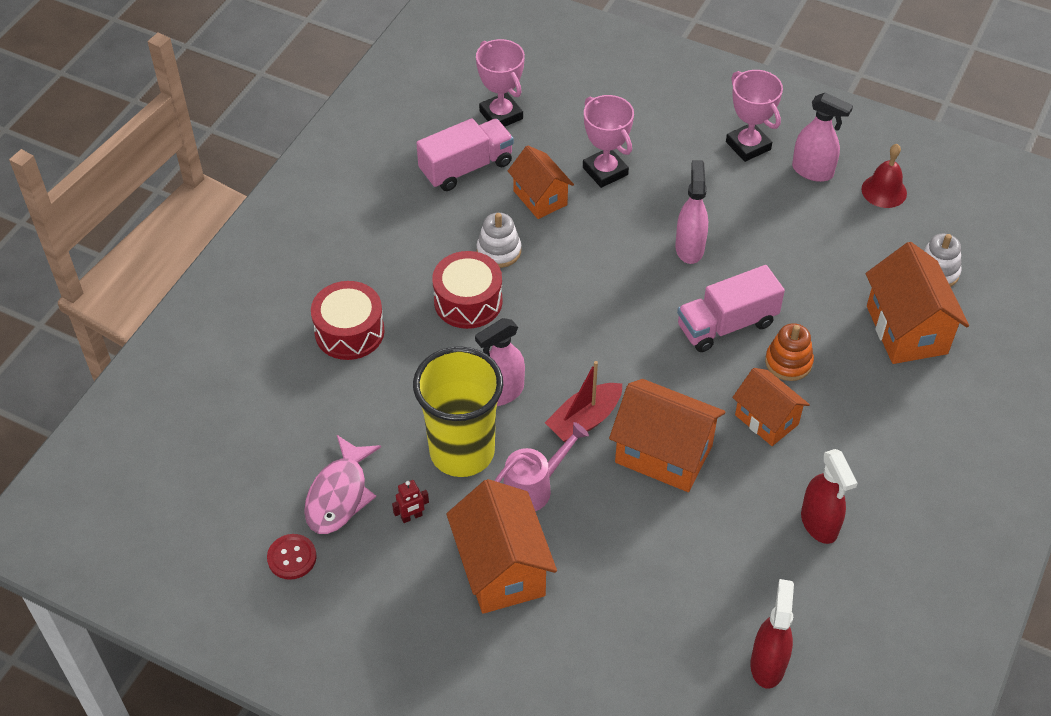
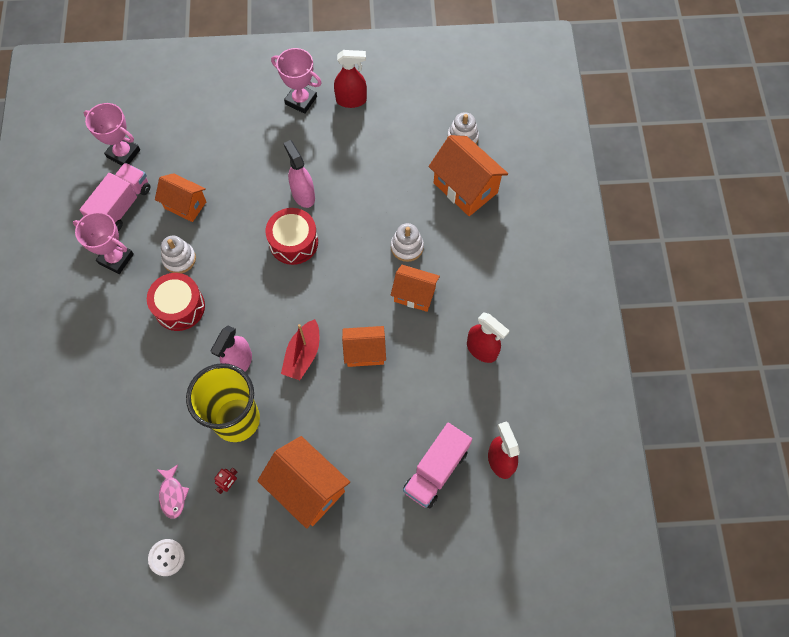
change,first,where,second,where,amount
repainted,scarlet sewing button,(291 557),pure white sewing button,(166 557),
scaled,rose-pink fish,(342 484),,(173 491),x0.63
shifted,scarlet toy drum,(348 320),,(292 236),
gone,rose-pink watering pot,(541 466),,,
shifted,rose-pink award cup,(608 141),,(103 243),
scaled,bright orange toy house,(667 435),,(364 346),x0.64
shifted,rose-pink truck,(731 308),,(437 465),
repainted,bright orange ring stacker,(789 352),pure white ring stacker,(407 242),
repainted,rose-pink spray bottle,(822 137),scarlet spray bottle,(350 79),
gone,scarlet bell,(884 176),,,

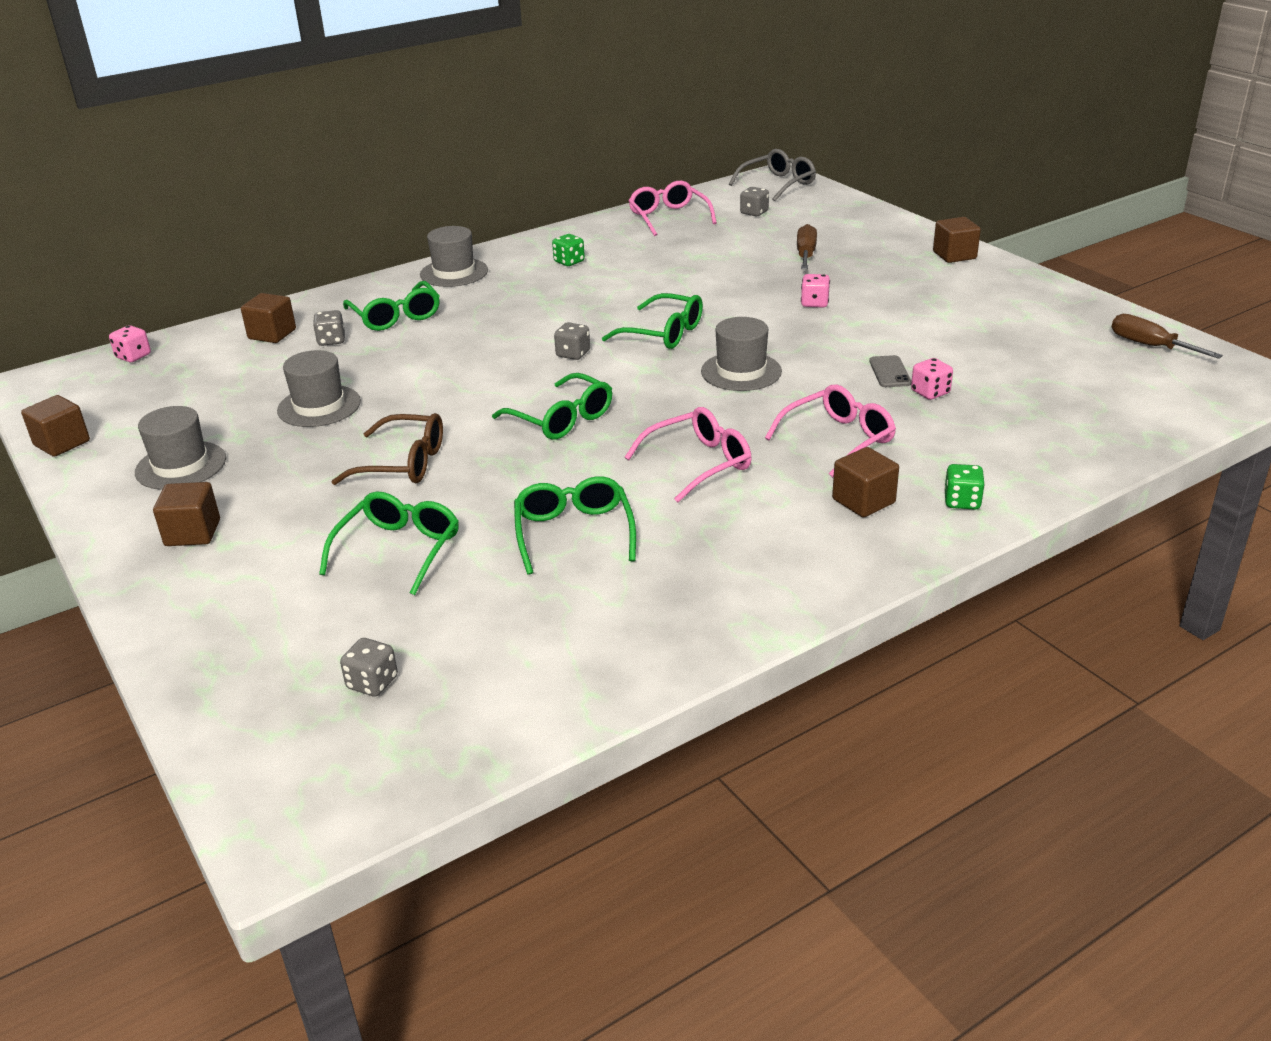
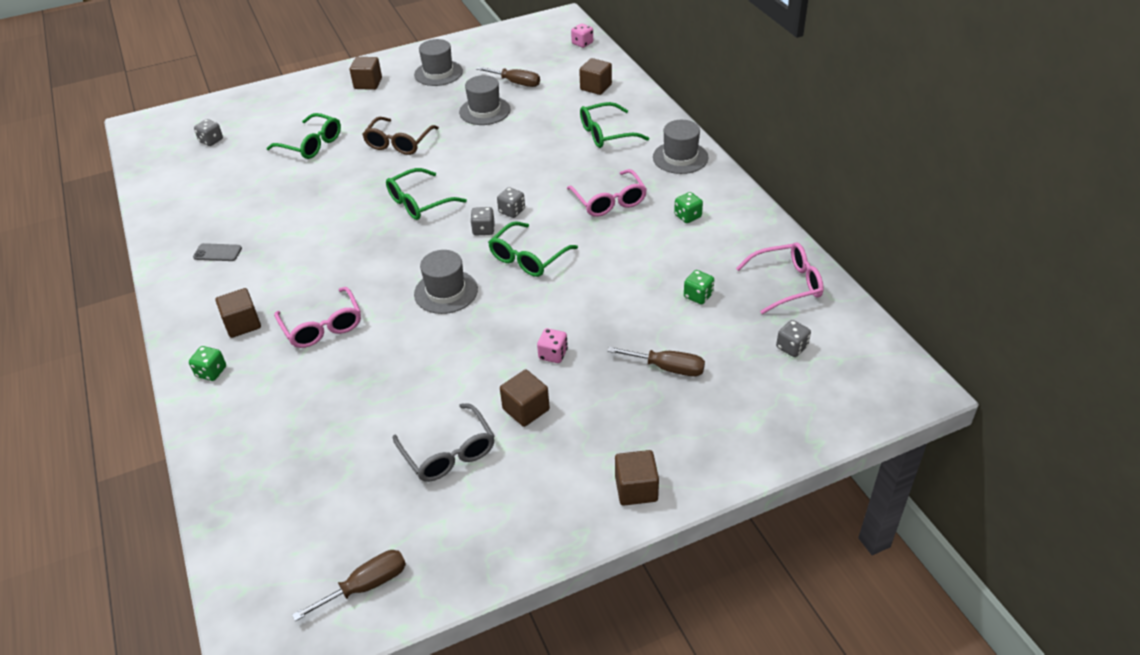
change,first,where,second,where,amount
shifted,dark brown solid cube,(55 426),,(525 398),
shifted,gray die,(329 328),,(482 221),
gone,leaf-green glasses,(575 525),,,
shifted,rose-pink glasses,(688 454),,(607 193),
shifted,gray glasses,(772 175),,(444 442),
shifted,gray mobile phone,(890 371),,(217 252),
gone,rose-pink die,(932 379),,,
new,,,dark brown screwdriver,(508 77),
new,,,leaf-green die,(699 287),

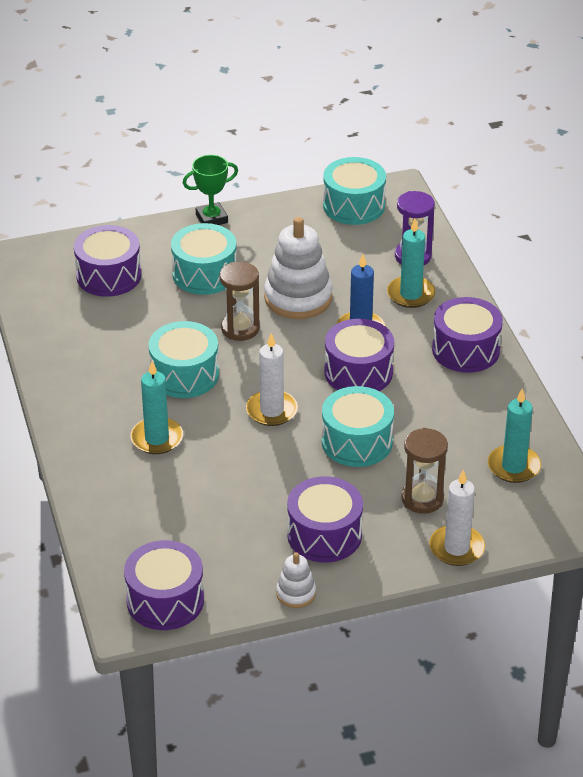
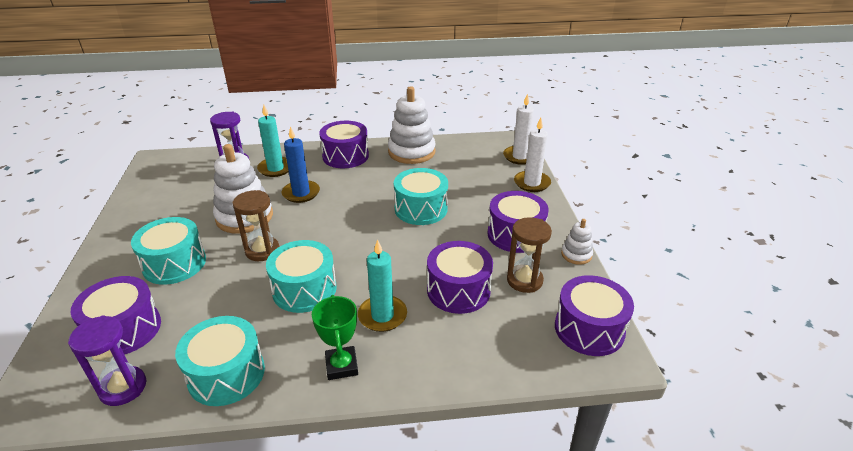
change,first,where,second,where,amount
shifted,leaf-green award cup,(210 190),,(335 337),
shifted,pure white pillar candle,(272 379),,(518 129),
shifted,turquoise toy drum,(354 191),,(220 361),
shifted,purple toy drum,(359 355),,(460 277),
shifted,dark brown sand timer,(424 471),,(529 255),
gone,turquoise pillar candle,(514 436),,,
new,,,purple sand timer,(107 360),
new,,,pure white ring stacker,(412 125),

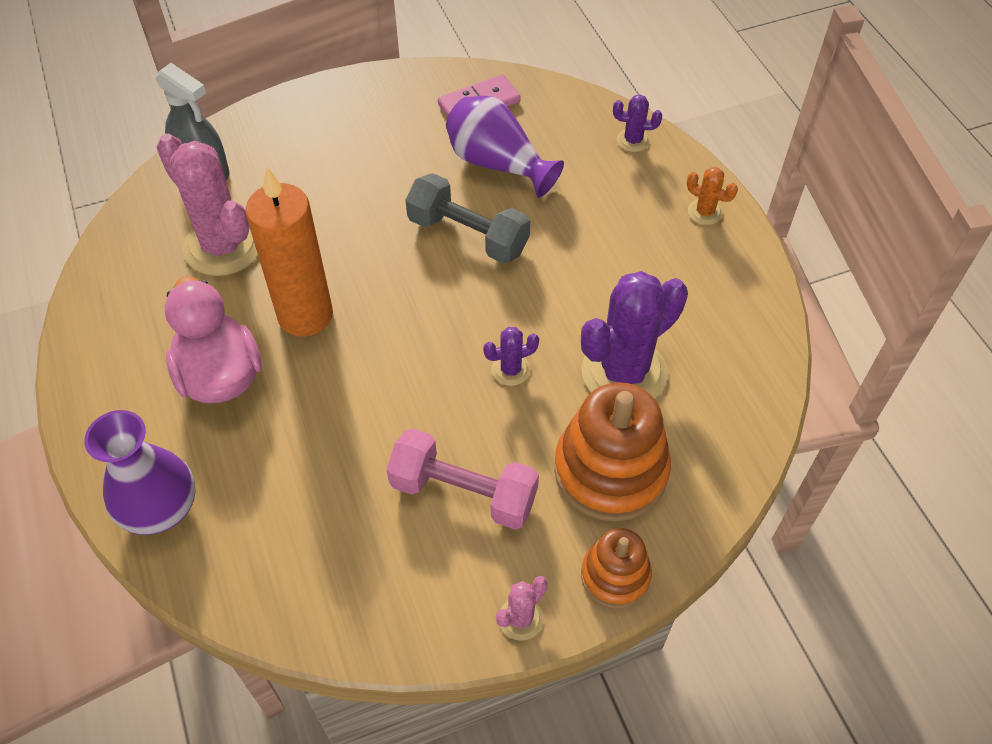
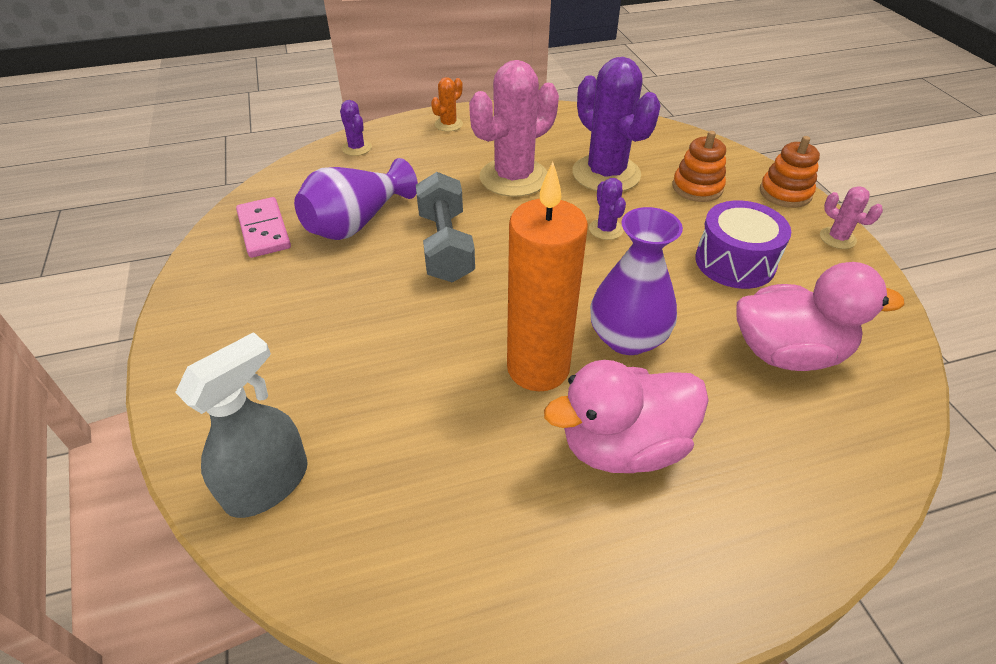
change,first,where,second,where,amount
shifted,purple tall vase,(140 472),,(636 281),
shifted,rose-pink prickly plant,(207 205),,(514 128),
swapped,rose-pink dumbbell,(462 479),purple toy drum,(743 244),
rotated,gray dumbbell,(467 218),,(445 227),45 degrees counterclockwise
scaled,bright orange ring stacker,(612 451),,(699 166),x0.57
rotated,purple prickly plant,(637 123),,(356 128),45 degrees counterclockwise
new,,,rose-pink rubber duck,(820 316),

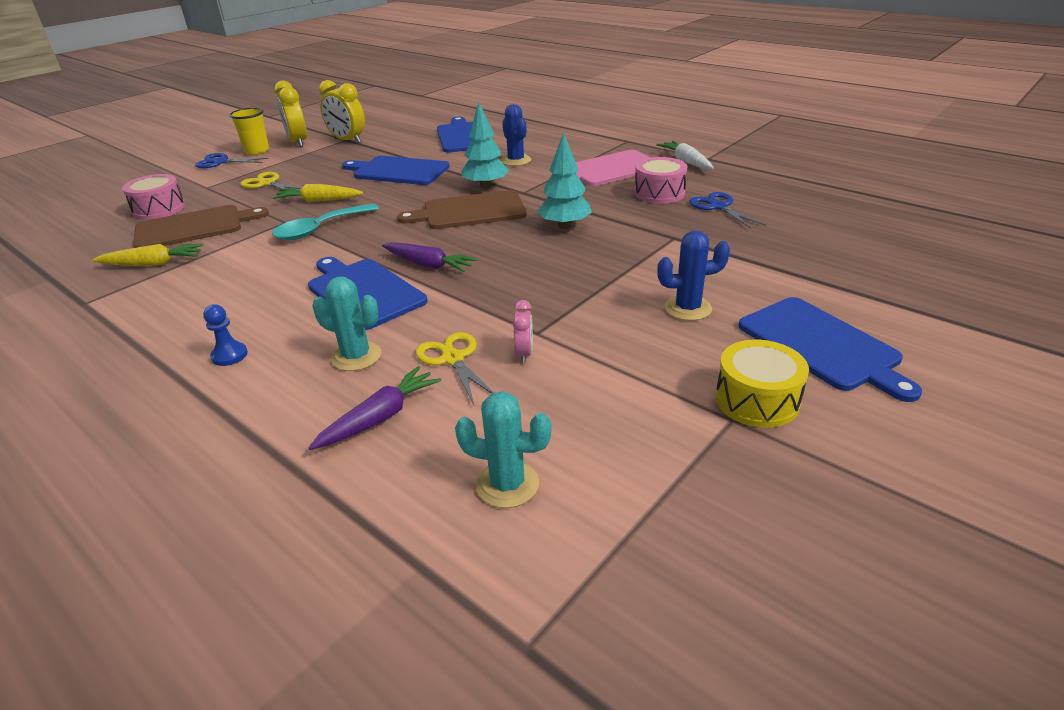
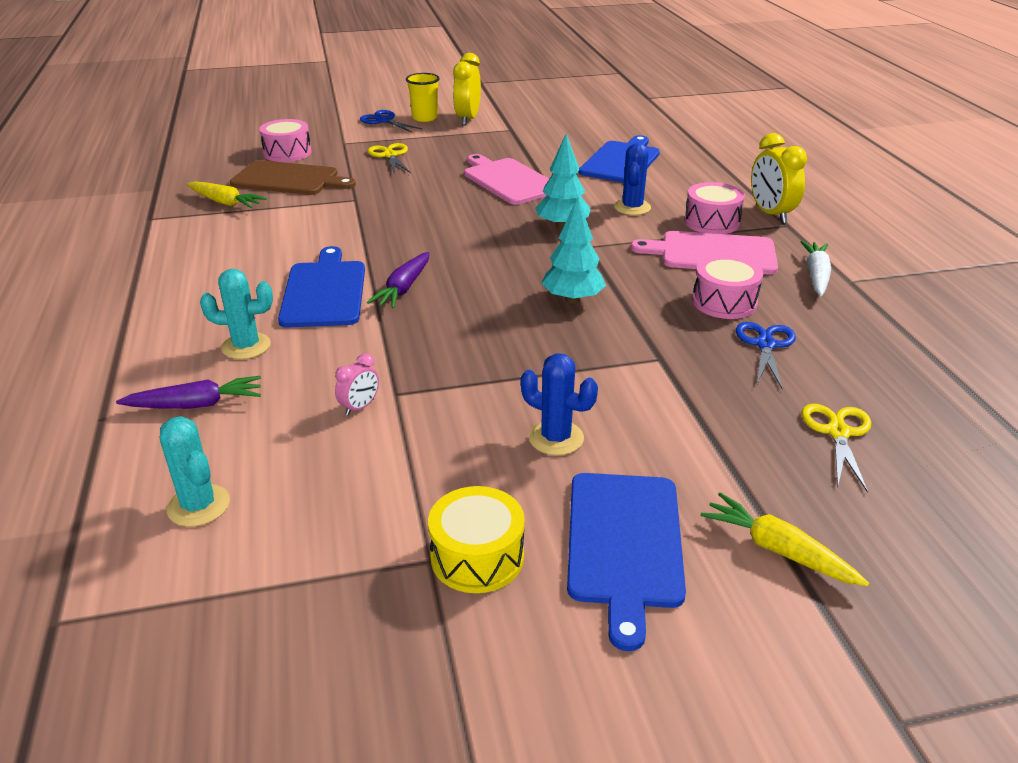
change,first,where,second,where,amount
gone,royal blue pawn,(225 335),,,
gone,turquoise spoon,(325 221),,,
shifted,golden carrot,(318 193),,(785 539),
rotated,turquoise prickly plant,(347 324),,(236 314),60 degrees counterclockwise
shifted,golden bedside clock,(342 111),,(779 178),
repainted,royal blue chopping board,(396 170),rose-pink chopping board,(506 179),
rotated,purple carrot,(430 257),,(398 280),45 degrees clockwise
gone,dark brown chopping board,(462 209),,,
shifted,golden pair of scissors,(455 368),,(836 448),
new,,,rose-pink toy drum,(714 208),

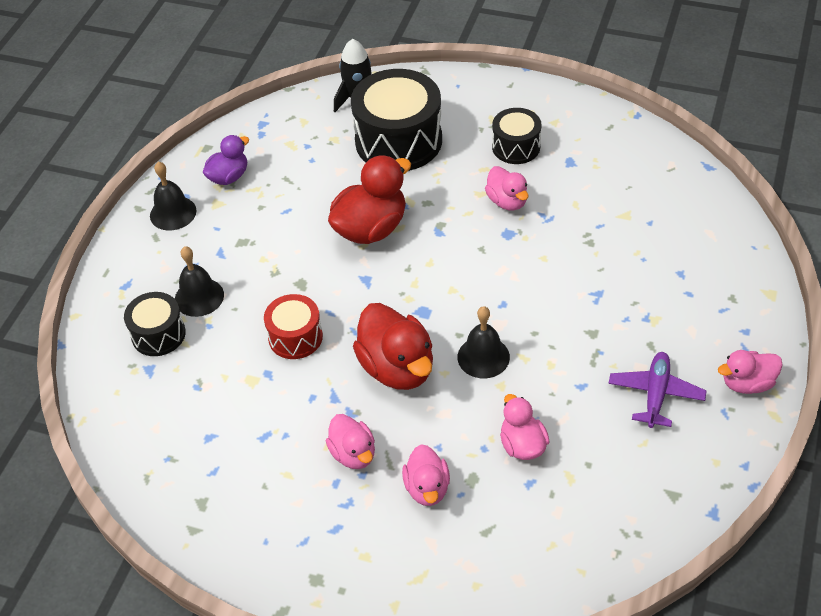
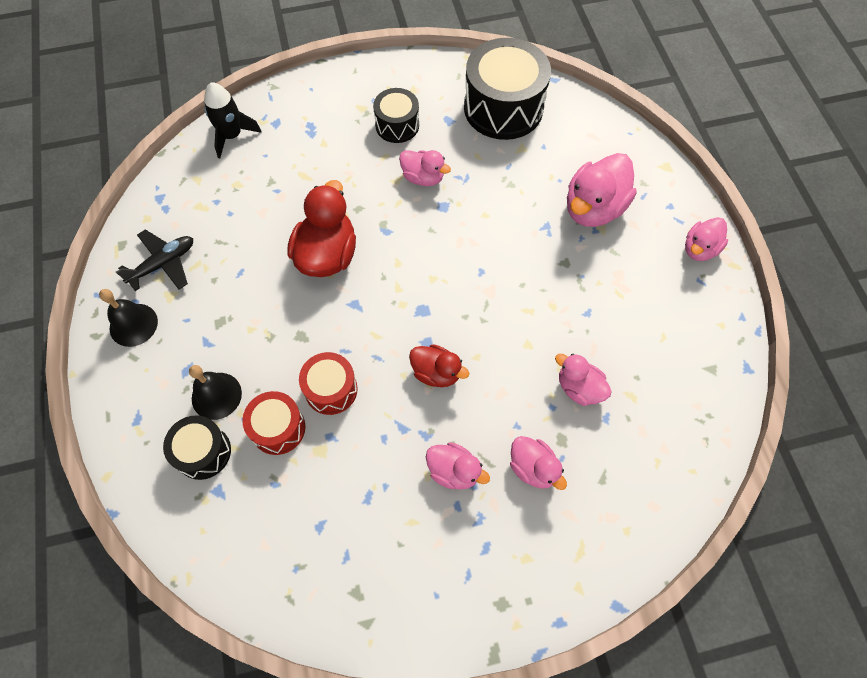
change,first,where,second,where,amount
swapped,purple rubber duck,(226 160),ebony aeroplane,(154 260),
shifted,ebony toy drum,(396 120),,(507 89),
scaled,scarlet rubber duck,(393 346),,(439 365),x0.59
gone,ebony bell,(484 342),,,
gone,purple aeroplane,(657 390),,,
new,,,scarlet toy drum,(273 423),
new,,,rose-pink rubber duck,(601 190),

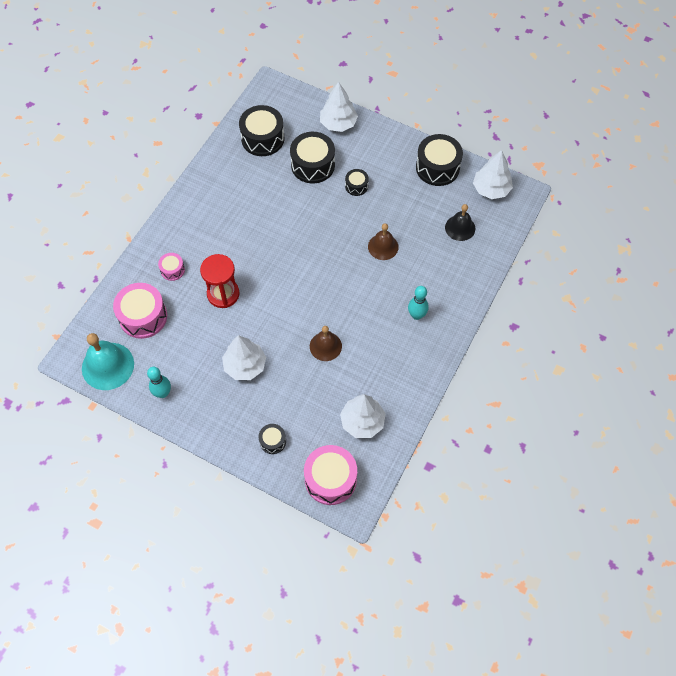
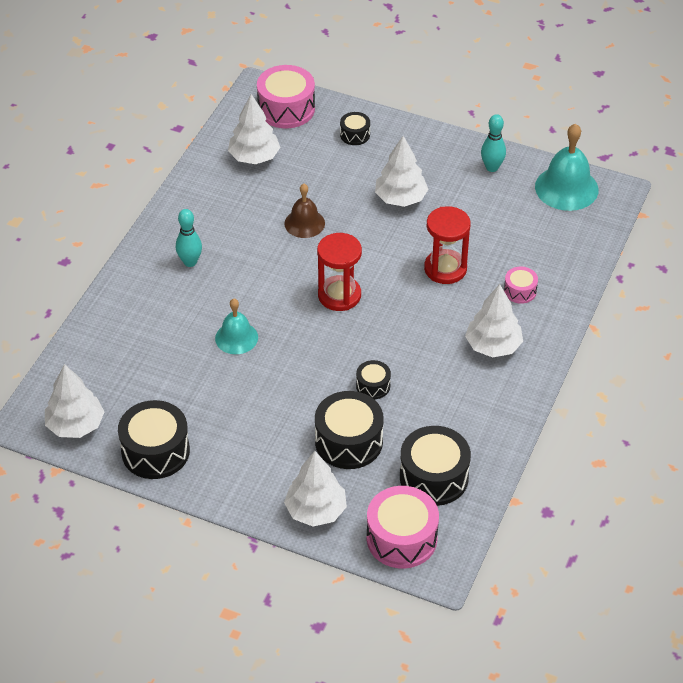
change,first,where,second,where,amount
shifted,rose-pink toy drum,(140 311),,(403 527),
shifted,ebony toy drum,(357 182),,(373 379),
repainted,dark brown bell,(383 241),turquoise bell,(236 326),
gone,ebony bell,(460 222),,,
new,,,scarlet sand timer,(339 272),
new,,,pure white toy tree,(494 321),

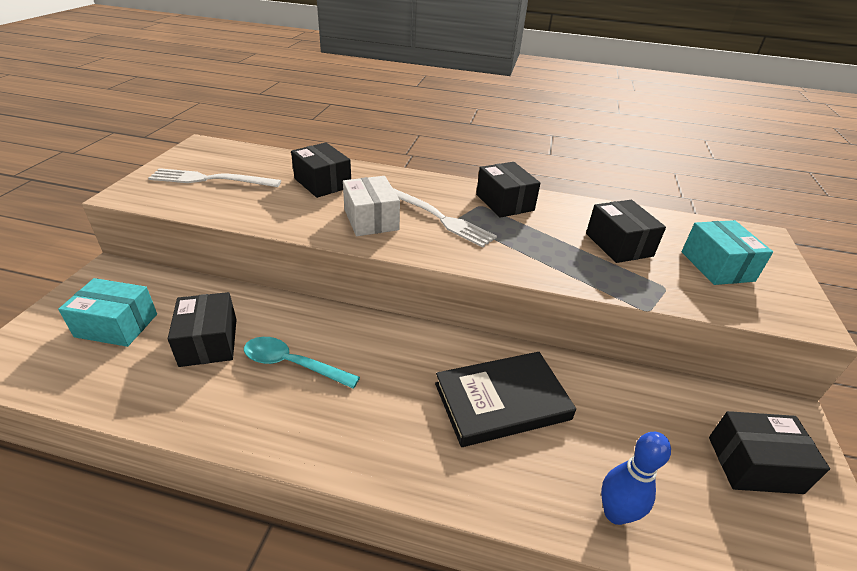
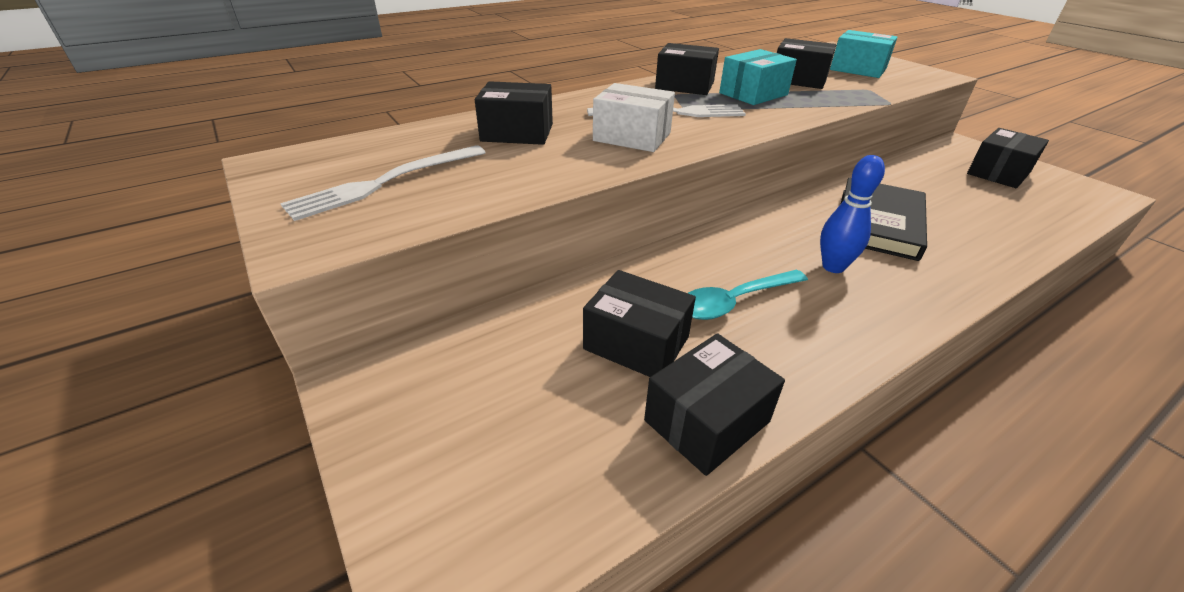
change,first,where,second,where,amount
shifted,turquoise parcel,(107 312),,(758 77),
shifted,royal blue bowling pin,(636 478),,(852 214),
new,,,ebony parcel,(714 404),

